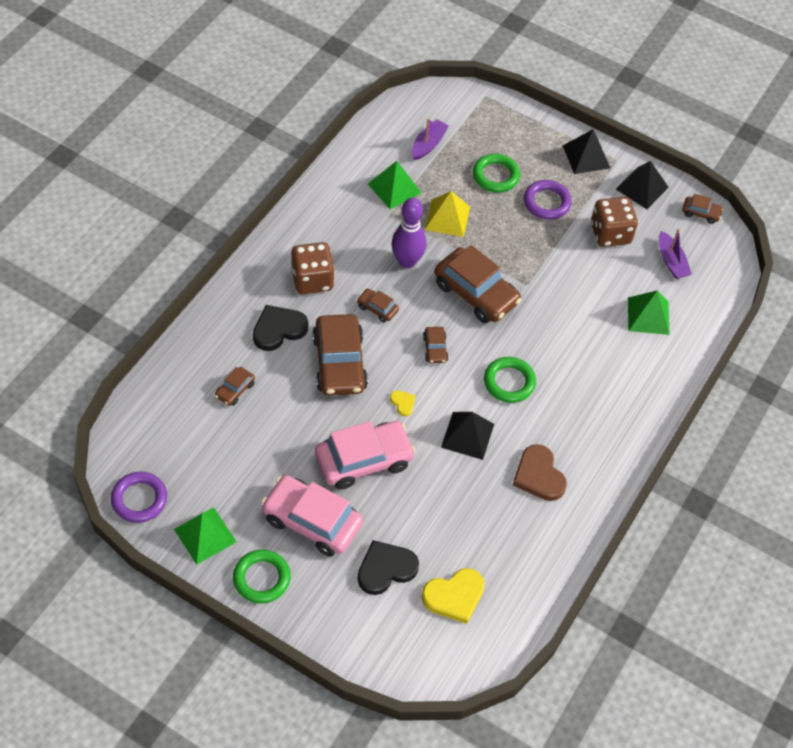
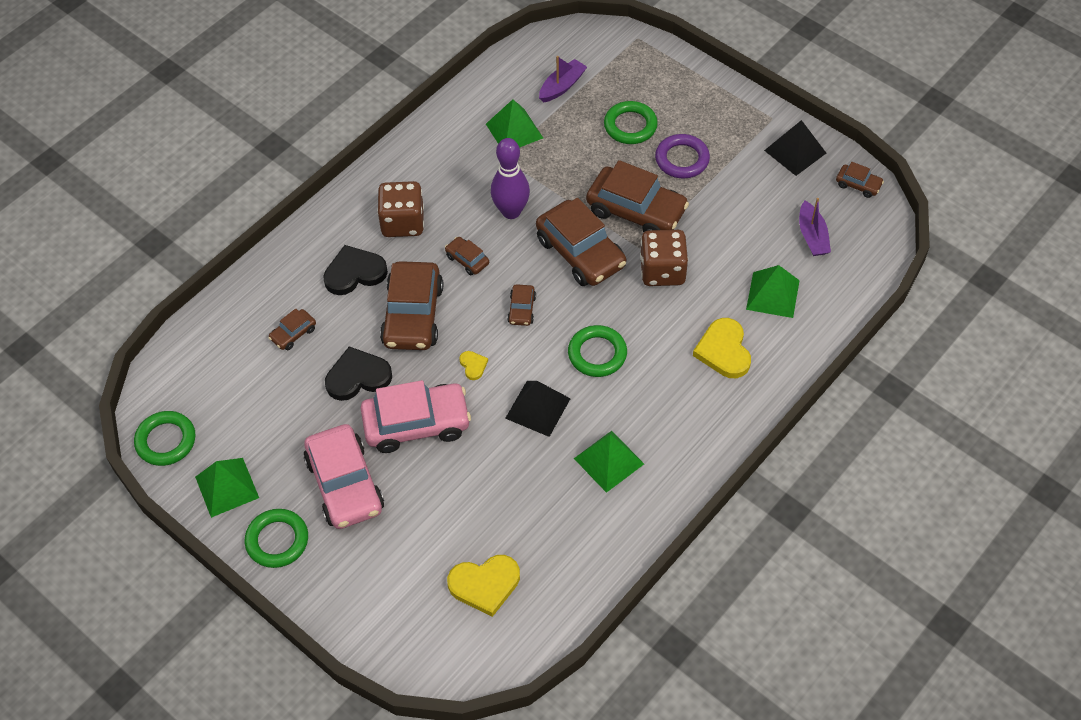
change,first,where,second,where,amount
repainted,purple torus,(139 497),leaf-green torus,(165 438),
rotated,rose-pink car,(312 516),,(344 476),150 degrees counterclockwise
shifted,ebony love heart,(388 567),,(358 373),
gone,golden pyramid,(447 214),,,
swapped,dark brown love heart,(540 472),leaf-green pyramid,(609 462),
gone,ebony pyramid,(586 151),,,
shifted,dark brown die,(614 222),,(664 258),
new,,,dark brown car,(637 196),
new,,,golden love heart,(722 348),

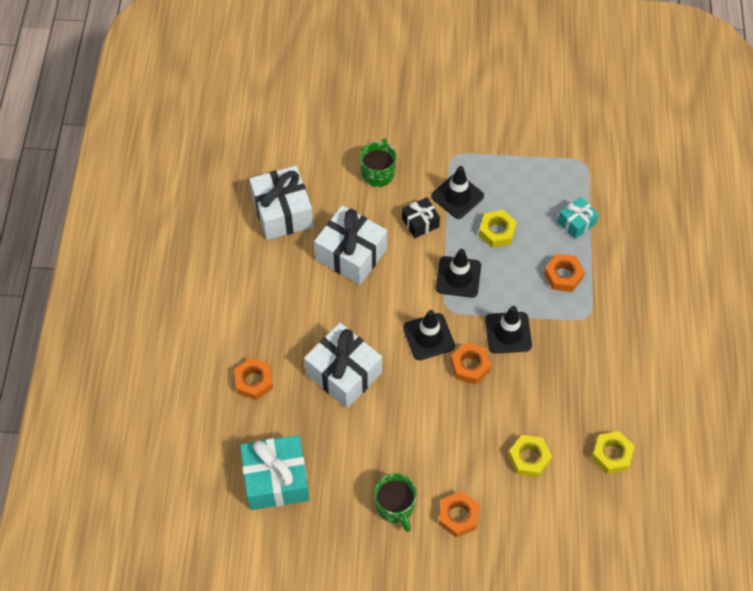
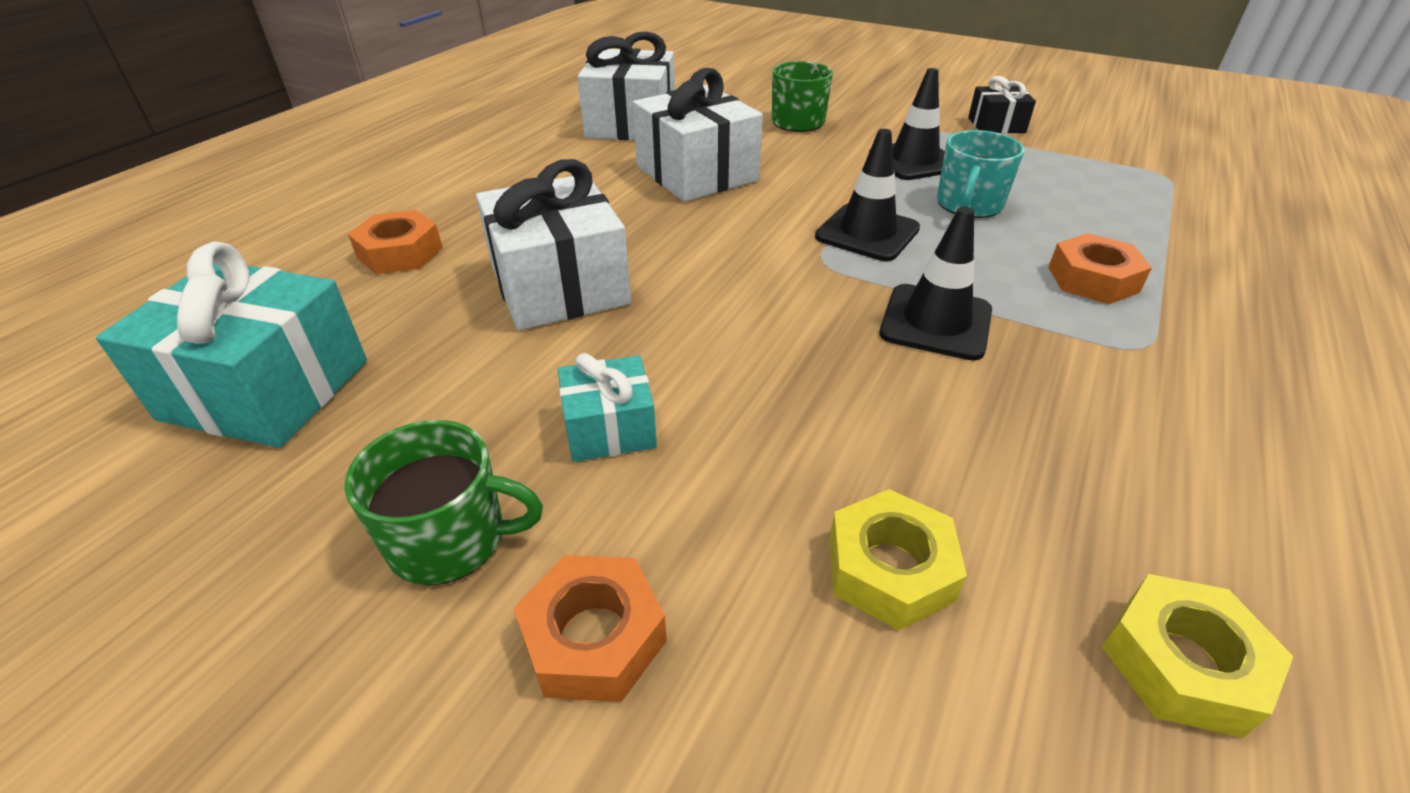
change,first,where,second,where,amount
rotated,leaf-green tea mug,(395 502),,(443 502),90 degrees counterclockwise
shifted,ebony present,(421 217),,(1002 105),
gone,ebony traffic cone,(429 335),,,
gone,bright orange hexagon nut,(471 364),,,
swapped,golden hexagon nut,(497 229),turquoise tea mug,(980 174),
shifted,turquoise present,(578 218),,(607 407),

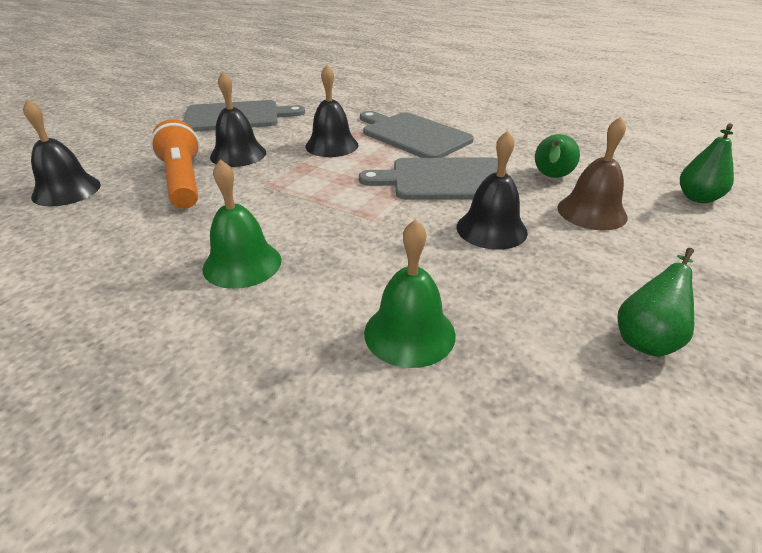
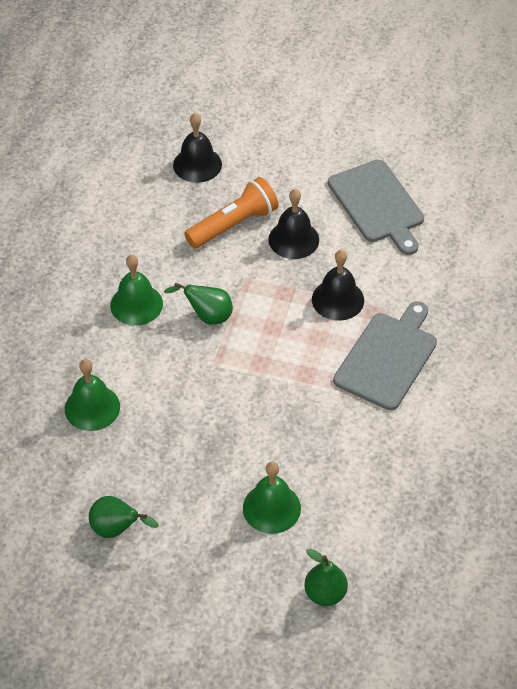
change,first,where,second,where,amount
gone,gray chopping board,(433 178),,,
gone,ebony bell,(492 190),,,
shifted,leaf-green toy pear,(557 156),,(198 303),
repainted,dark brown bell,(592 173),leaf-green bell,(272 497),

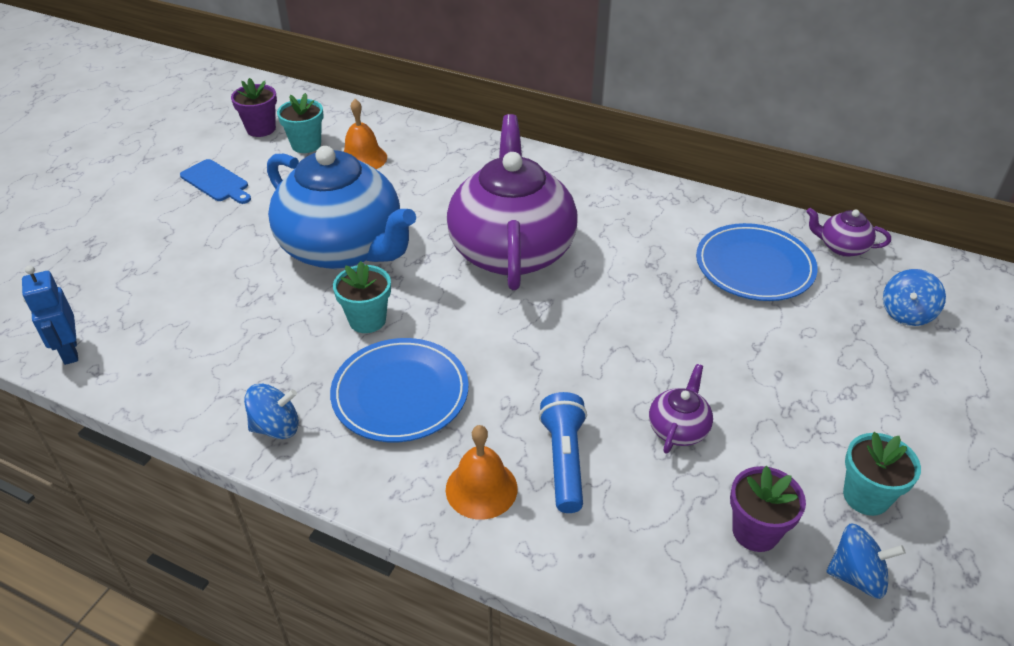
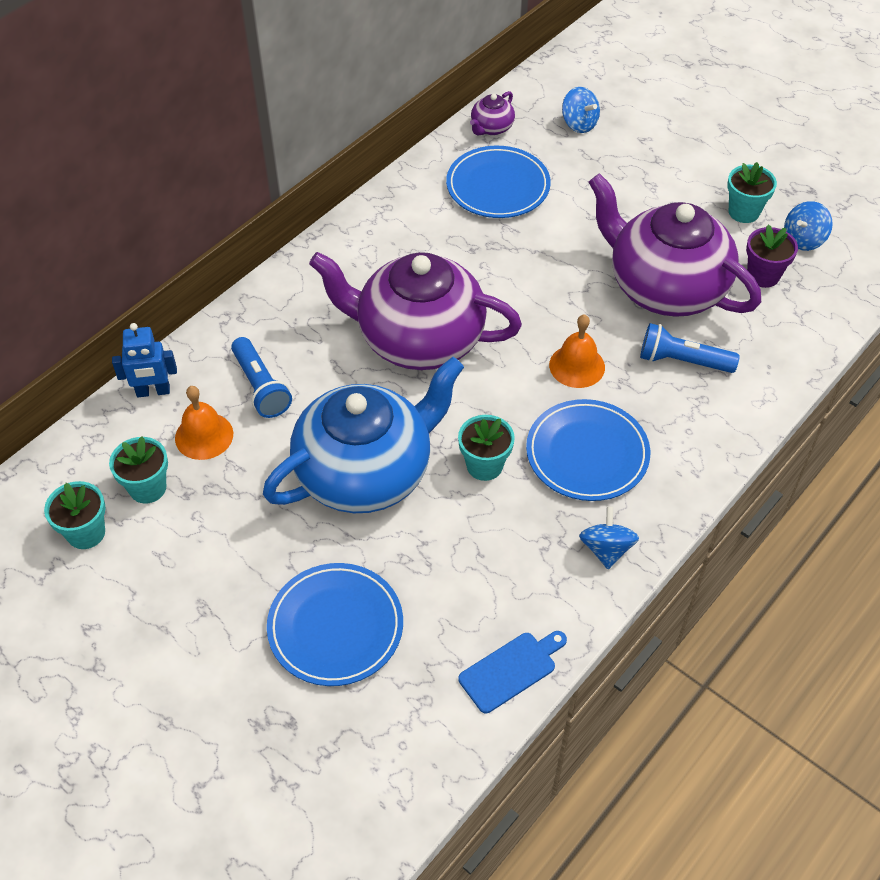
change,first,where,second,where,amount
shifted,royal blue robot figure,(50 315),,(144 360),
shifted,royal blue chopping board,(215 181),,(512 672),
repainted,purple potted plant,(254 107),turquoise potted plant,(75 515),
shifted,bright orange bell,(482 472),,(577 351),
scaled,purple china teapot,(681 409),,(675 245),x2.49
rotated,royal blue spinning top,(866 561),,(808 226),150 degrees counterclockwise
new,,,royal blue pocket torch,(261 377),
new,,,royal blue plate,(335 624),

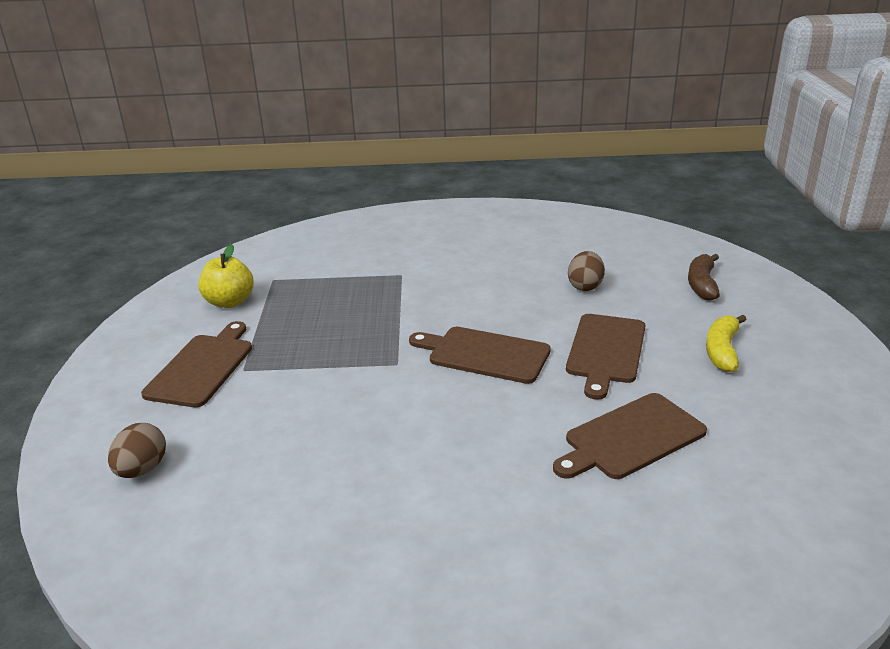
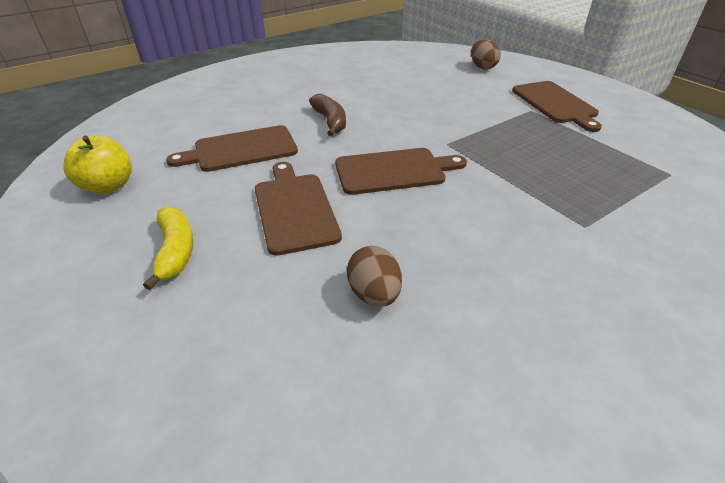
change,first,where,second,where,amount
shifted,golden toy apple,(226 276),,(98 164),
rotated,dark brown chopping board,(630 436),,(232 148),135 degrees counterclockwise
shifted,dark brown toy banana,(704 277),,(327 115),

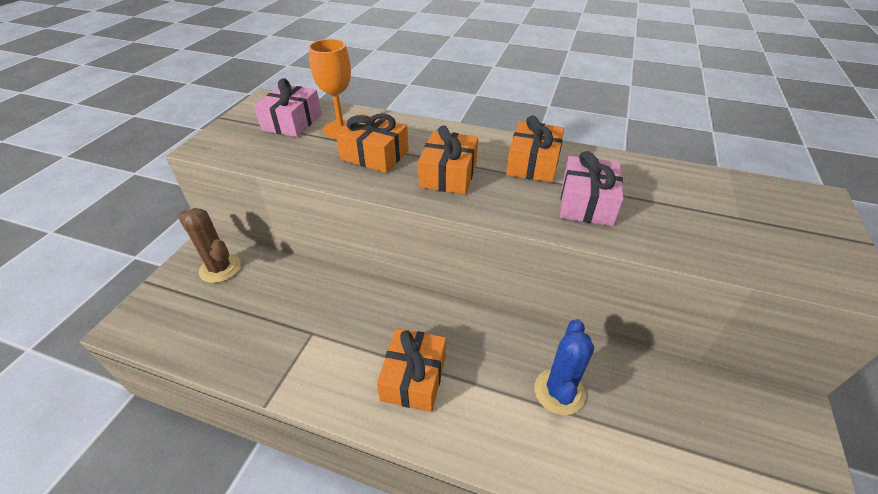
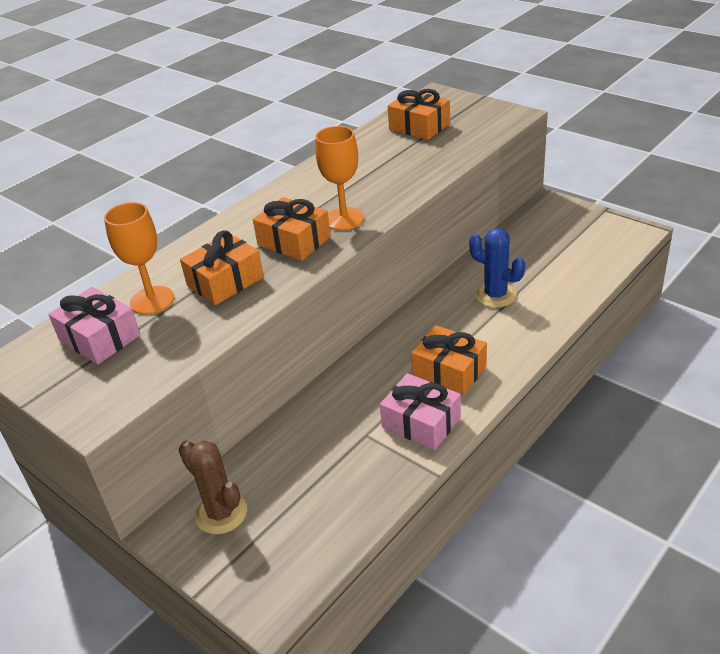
change,first,where,second,where,amount
rotated,dark brown prickly plant,(210 245),,(213 487),75 degrees clockwise
shifted,bright orange present,(535 149),,(419 114),
shifted,rose-pink present,(592 188),,(420 411),
new,,,bright orange wine glass,(339 178),

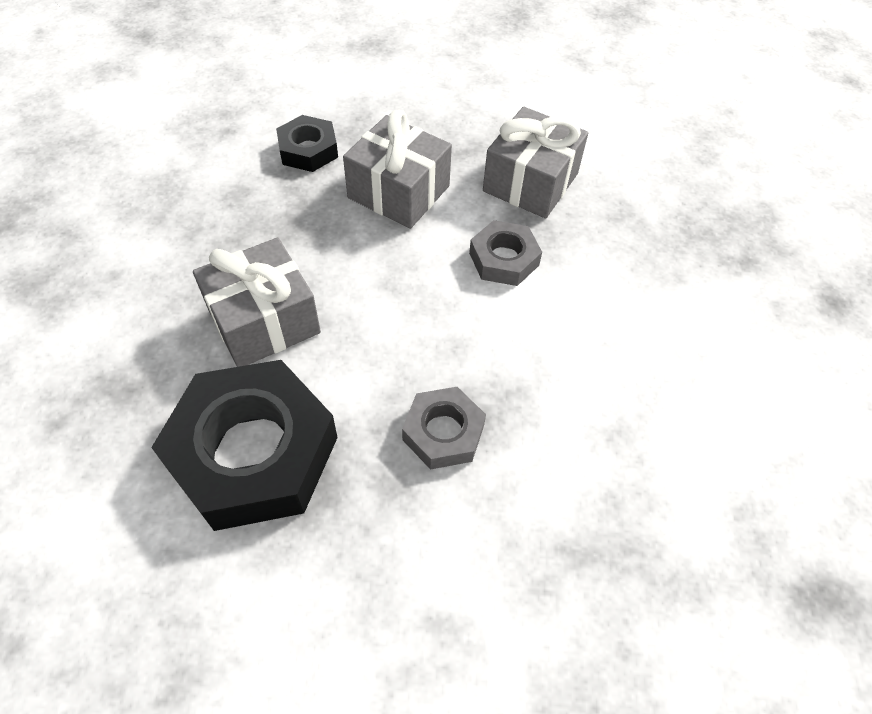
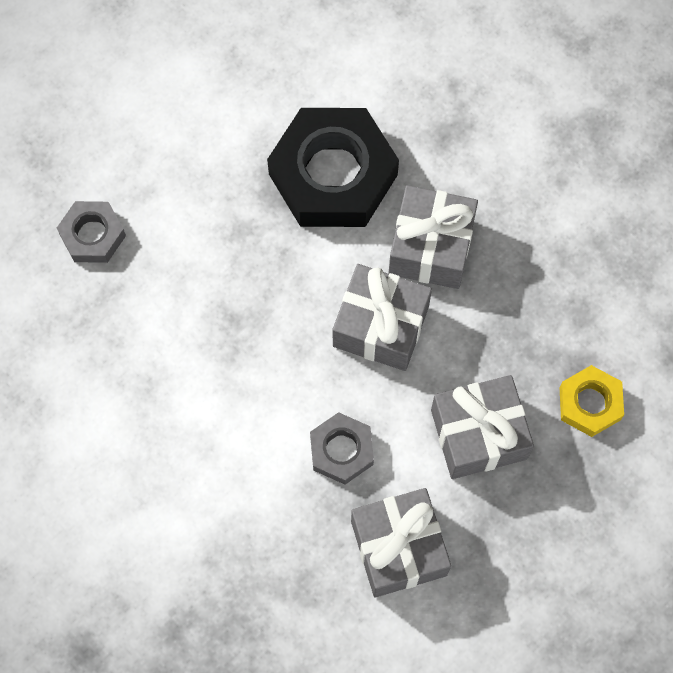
change,first,where,second,where,amount
repainted,ebony hexagon nut,(307 143),golden hexagon nut,(591 401),
shifted,gray hexagon nut,(444 428),,(91 232),
new,,,gray present,(382 317),

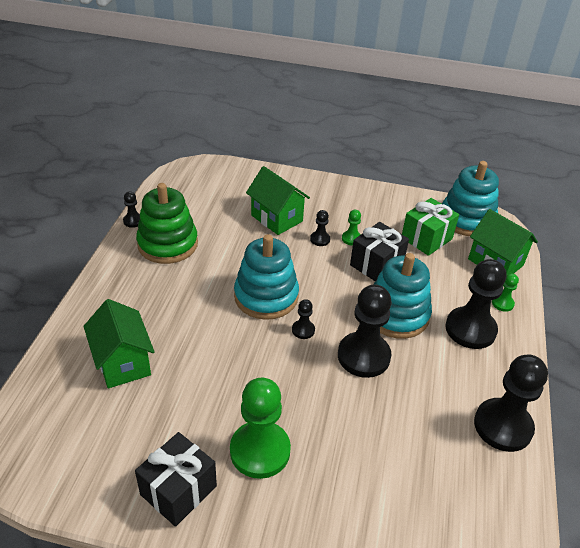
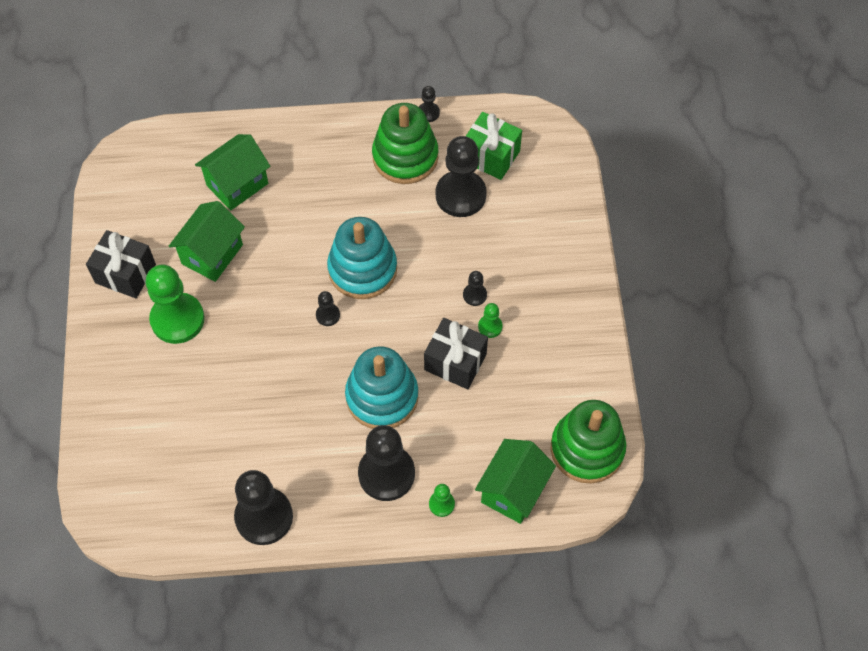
change,first,where,second,where,amount
shifted,leaf-green toy house,(278 200),,(207 241),
shifted,ebony pawn,(365 331),,(461 176),
shifted,leaf-green present,(430 227),,(494 146),
repainted,turquoise ring stacker,(470 198),leaf-green ring stacker,(588 442),

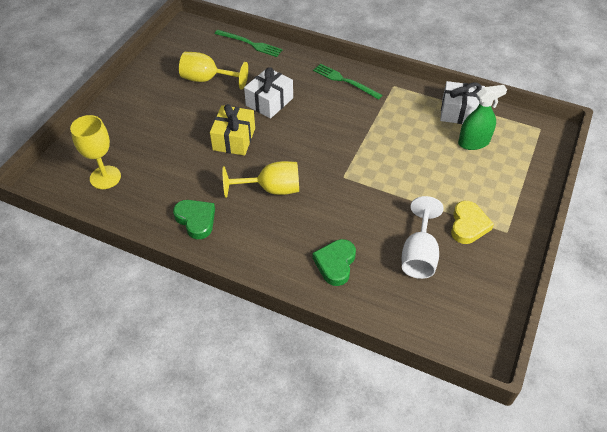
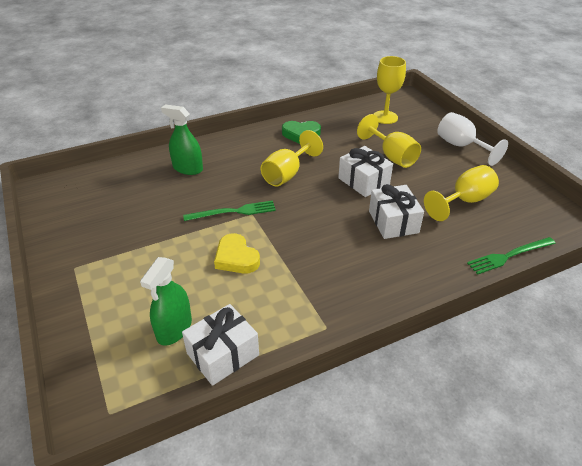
change,first,where,second,where,amount
repainted,golden present,(232 130),pure white present,(365 171),
swapped,leaf-green love heart,(334 262),leaf-green spray bottle,(182 140),
shifted,leaf-green fork,(347 81),,(229 211),
shifted,pure white wine glass,(423 237),,(472 139),
shifted,golden love heart,(472 222),,(237 253),
new,,,golden wine glass,(389 141),

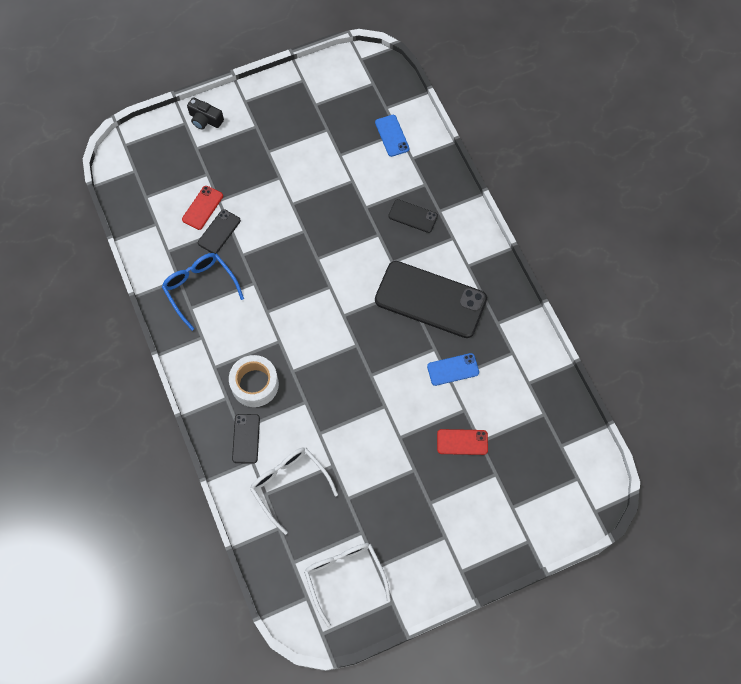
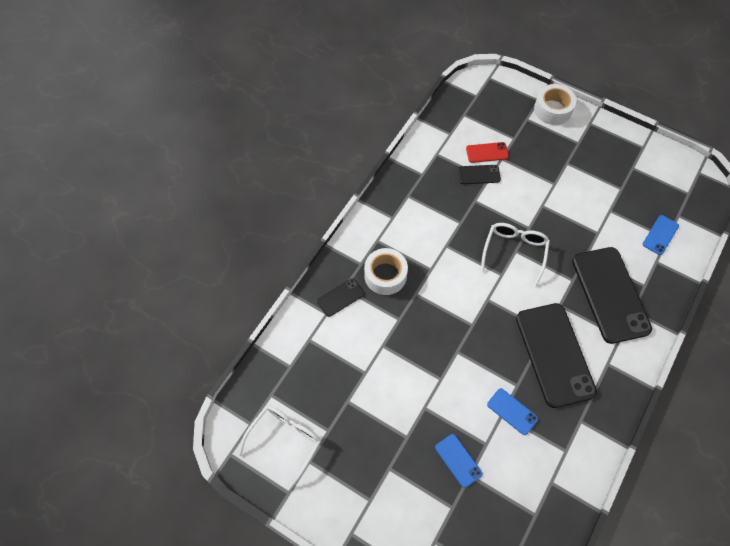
change,first,where,second,where,amount
gone,royal blue glasses,(203 292),,,
swapped,ebony camera,(205 113),pure white roll of tape,(555 104),
shifted,pure white glasses,(294 491),,(515 254),
scaled,ebony mobile phone,(413 216),,(612 295),x2.20
repainted,scarlet mobile phone,(462 442),royal blue mobile phone,(458 461),

